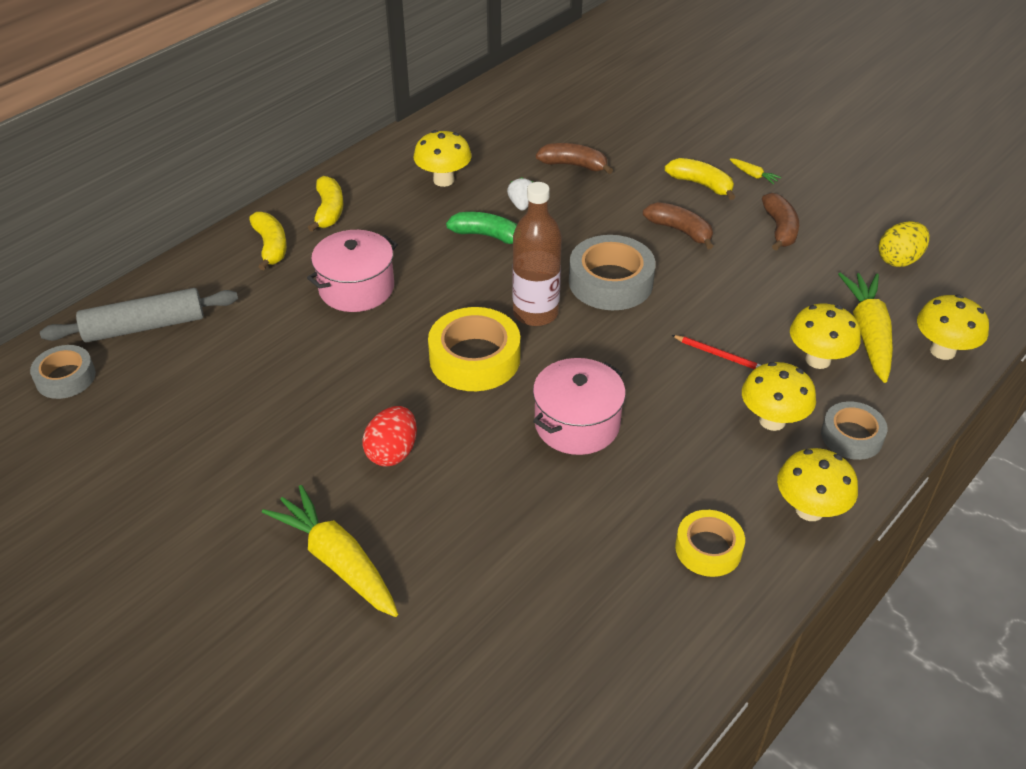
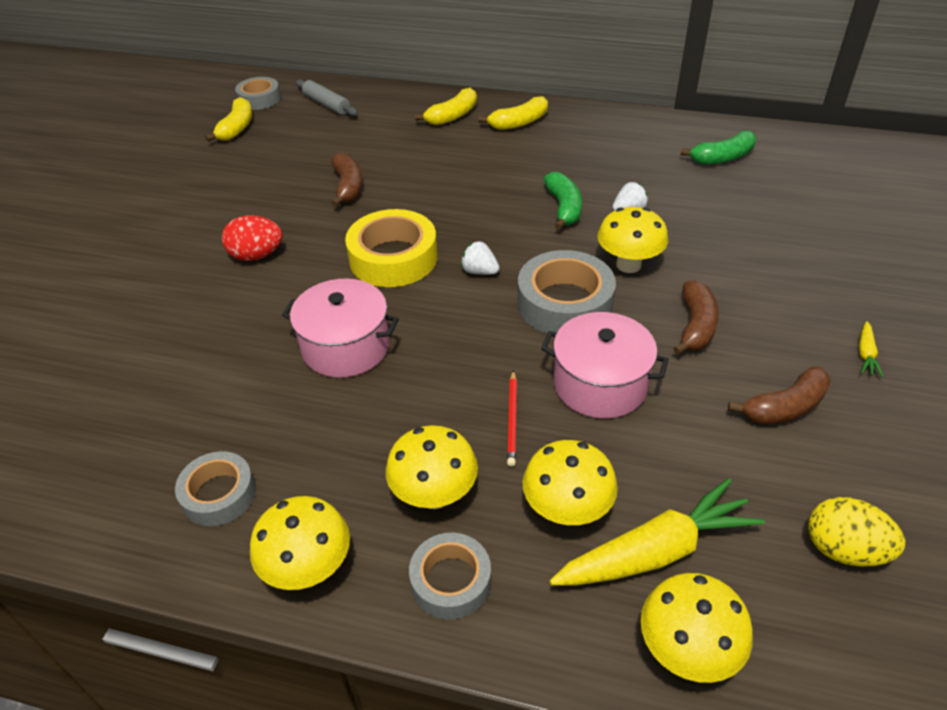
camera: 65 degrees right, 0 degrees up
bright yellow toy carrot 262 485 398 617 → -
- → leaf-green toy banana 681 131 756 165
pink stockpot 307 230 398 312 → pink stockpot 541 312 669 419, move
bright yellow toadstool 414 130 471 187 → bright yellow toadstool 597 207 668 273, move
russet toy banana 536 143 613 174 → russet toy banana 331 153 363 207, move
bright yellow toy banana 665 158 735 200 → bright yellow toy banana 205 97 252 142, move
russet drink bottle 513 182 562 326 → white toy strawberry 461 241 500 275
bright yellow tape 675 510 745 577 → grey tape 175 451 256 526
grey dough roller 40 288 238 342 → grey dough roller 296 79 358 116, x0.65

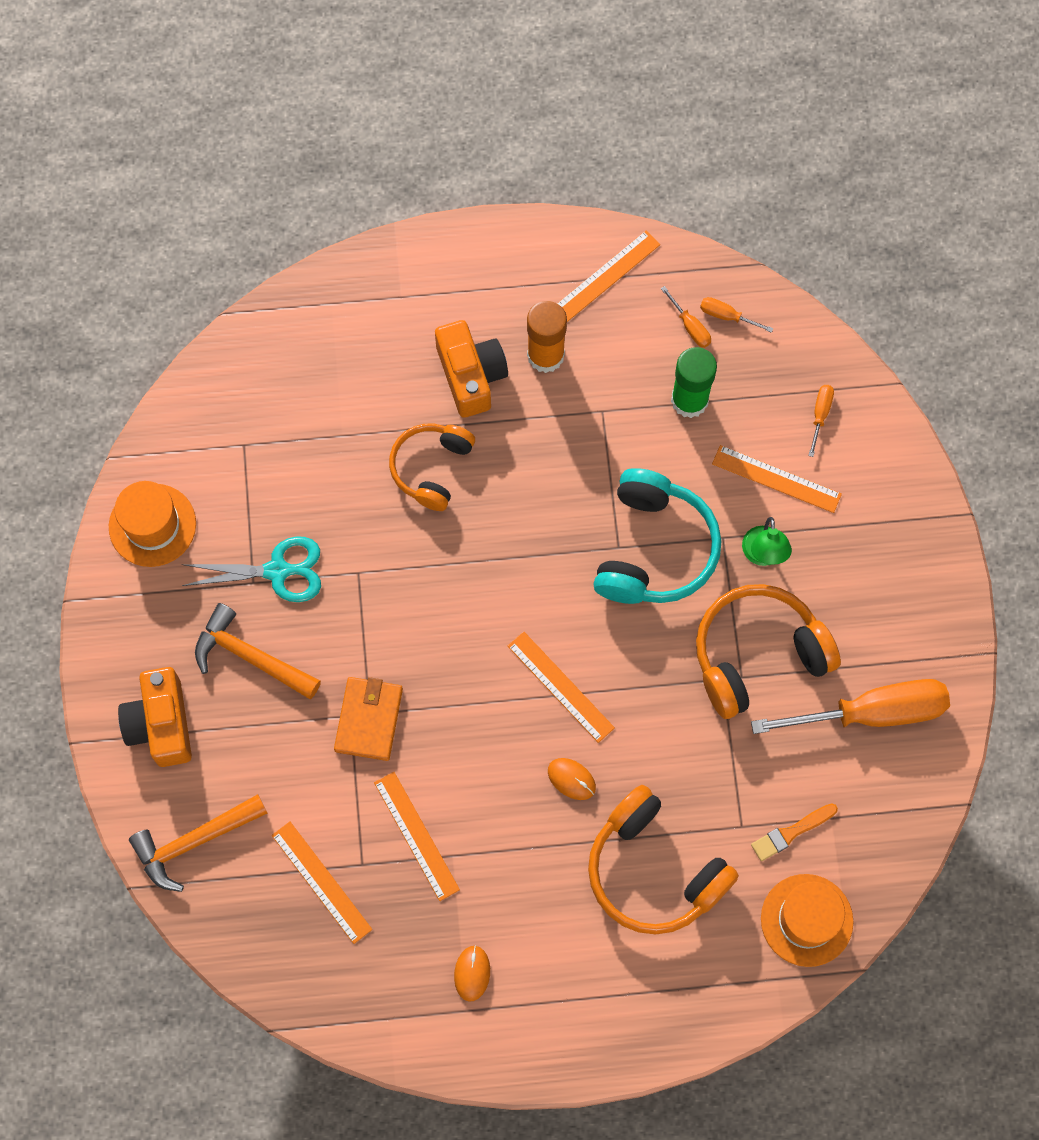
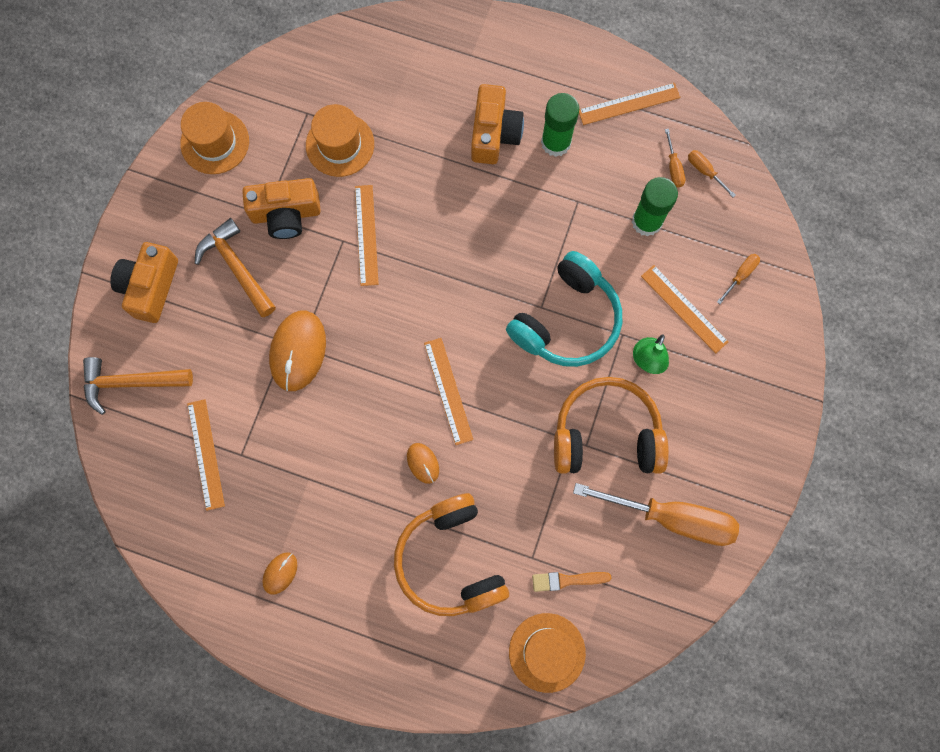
camera: 25 degrees right, 5 degrees up
orange over-ear headphones 389 424 475 511 → -
- → orange hat 306 104 374 177
orange measuring stick 374 772 460 901 → orange measuring stick 355 185 379 286, move
aqua pair of scissors 181 536 321 602 → orange camera 242 178 321 239
orange billfold 334 677 403 761 → orange mouse 269 311 326 391
orange stick of glue 527 301 567 373 → leaf-green stick of glue 541 93 579 157

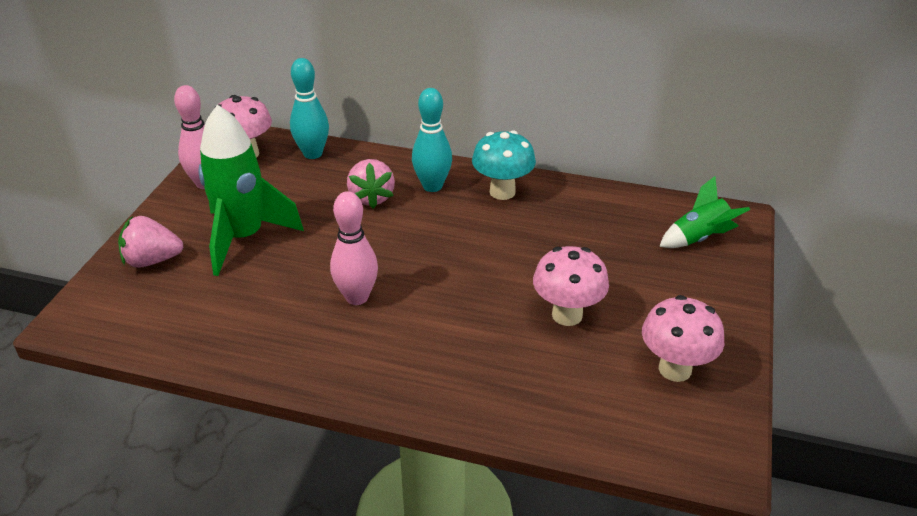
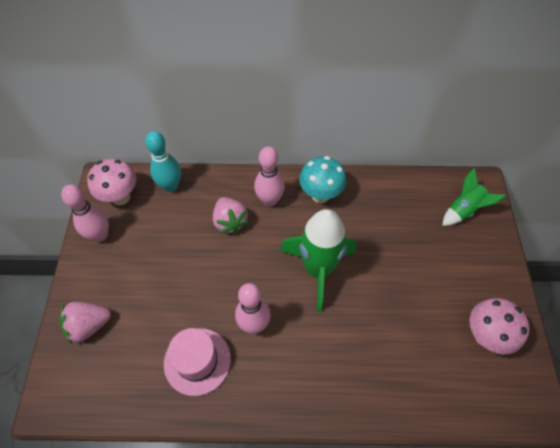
camera: 15 degrees left, 20 degrees up
pink toadstool 533 246 609 326 → -
- → pink hat 164 328 231 396
leaf-green toy rocket 198 105 304 276 → leaf-green toy rocket 280 209 357 312, move
aqua bowling pin 412 88 452 192 → pink bowling pin 254 146 285 207

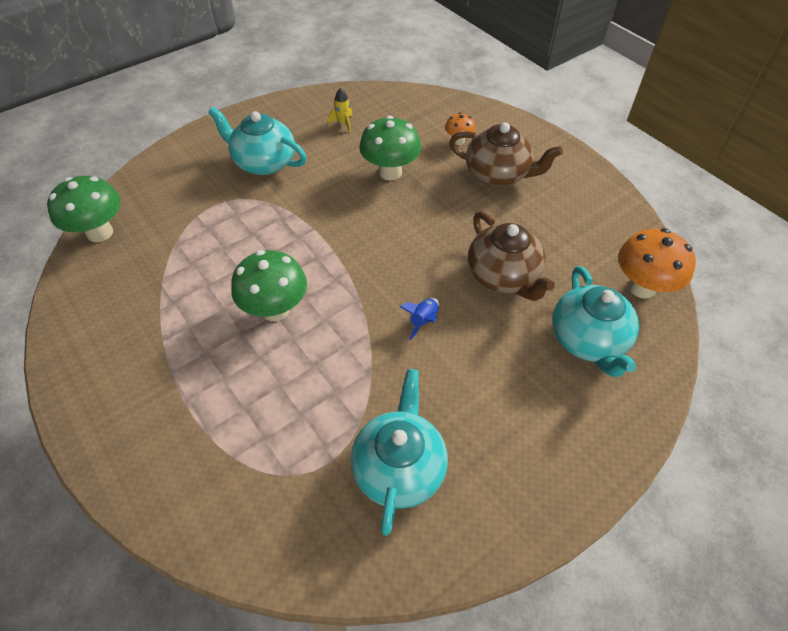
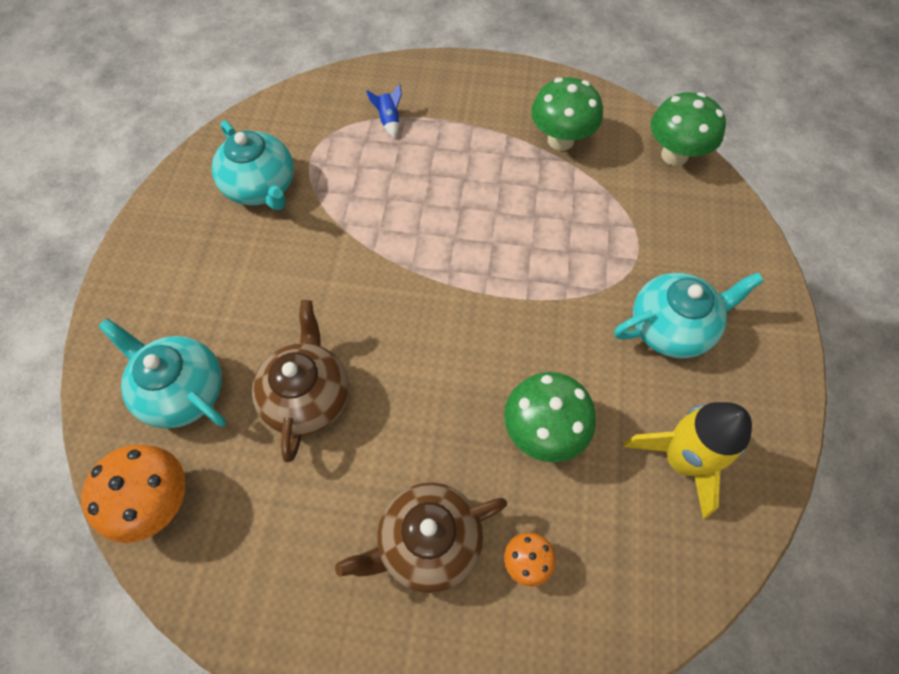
camera: 135 degrees right, 10 degrees up
leaf-green toadstool 231 250 307 321 → leaf-green toadstool 531 77 603 151, move
royal blue toy rocket 400 298 439 340 → royal blue toy rocket 366 84 402 138, move
russet china teapot 468 212 555 301 → russet china teapot 252 300 349 462, 75 degrees clockwise
bright yellow toy rocket 328 88 353 132 → bright yellow toy rocket 623 402 752 519, x2.30

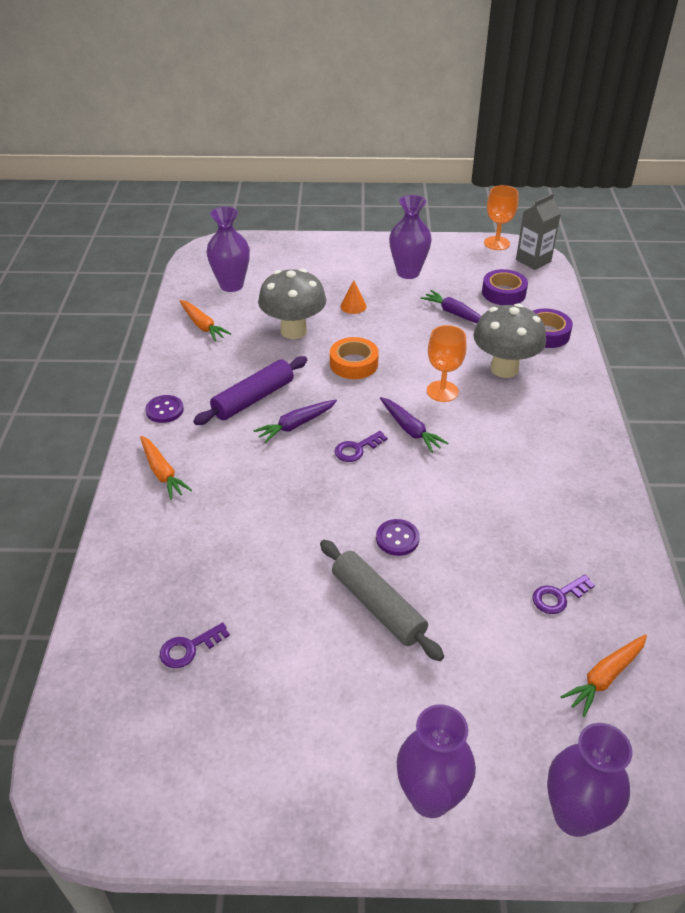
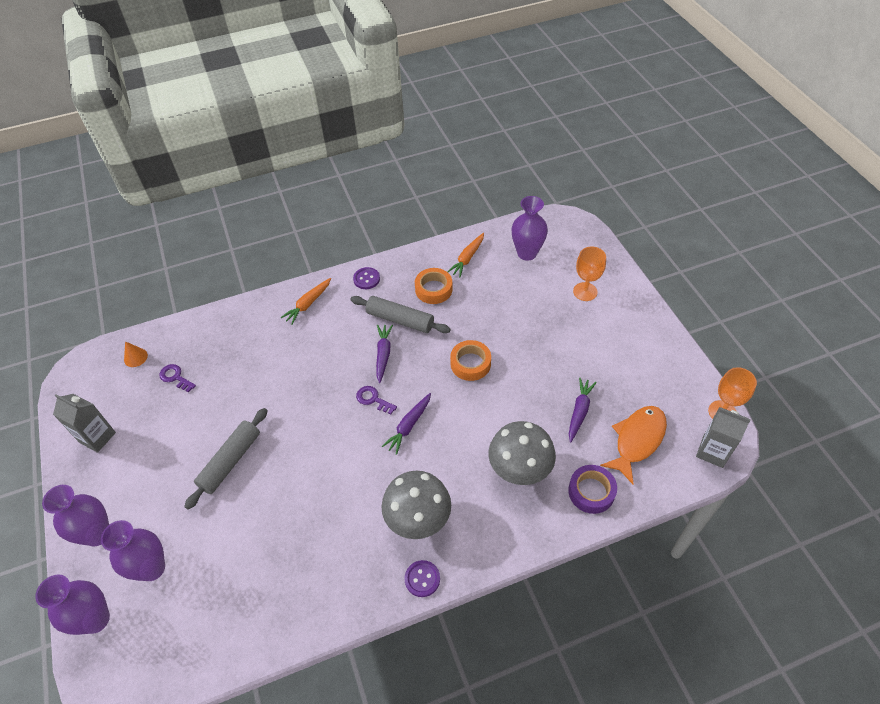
camera: 70 degrees right, 10 degrees up
purple key 532 575 595 614 → -
orange toy carrot 560 634 647 717 → -
- → grey milk carton 53 394 116 453
- → orange tape 415 268 453 304
grey toadstool 258 269 326 339 → grey toadstool 381 471 451 539, move
orange cone shape 340 280 366 314 → orange cone shape 124 341 148 367, move
purple sewing button 376 519 420 556 → purple sewing button 404 560 440 597, move
purple flower vase 389 195 432 279 → purple flower vase 101 520 165 581, move
orange chalice 427 325 467 402 → orange chalice 573 246 606 301, move
purple tape 482 269 528 305 → orange fish figure 600 406 667 484
purple dough roller 193 356 307 425 → grey dough roller 350 296 451 333
purple toy carrot 254 400 337 443 → purple toy carrot 376 325 393 383, 60 degrees clockwise

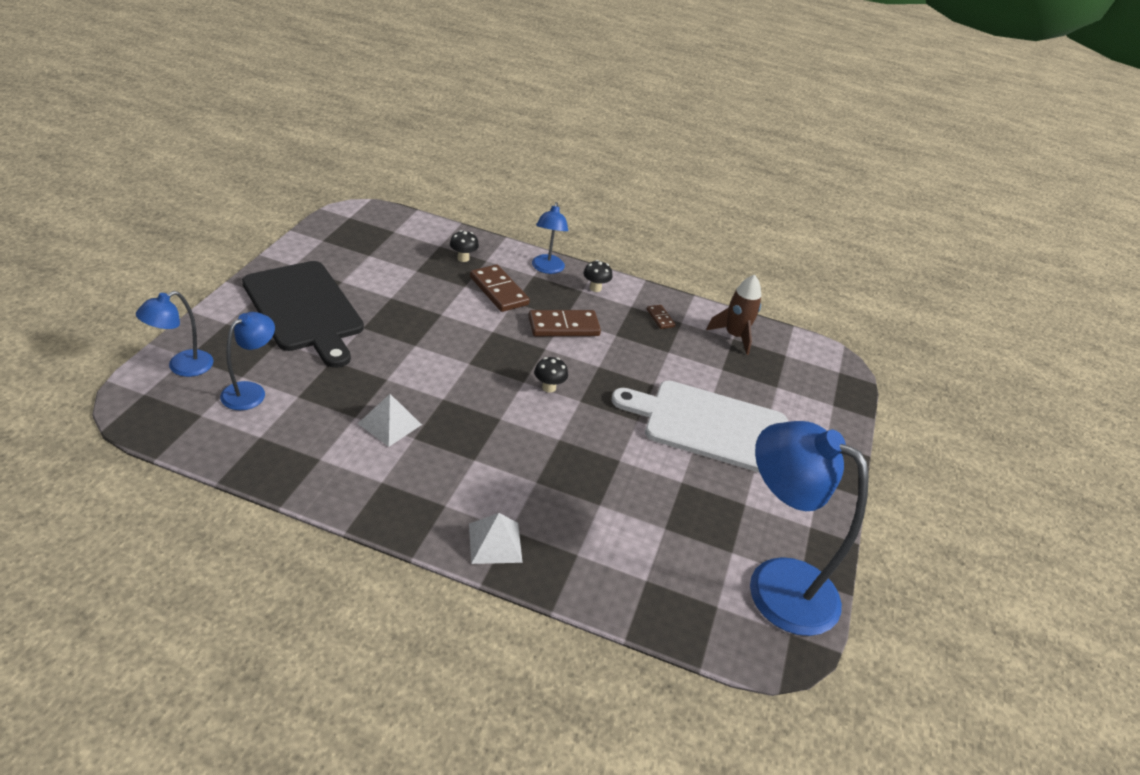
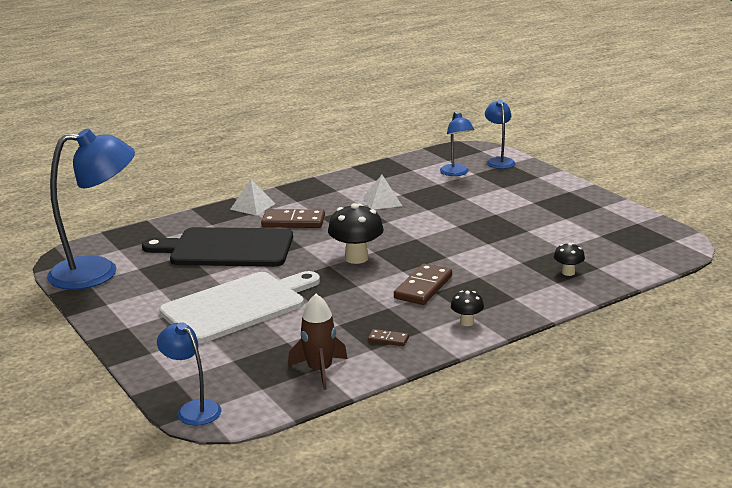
camera: 135 degrees right, 15 degrees down
jet-black bread board 242 261 364 368 → jet-black bread board 142 227 293 267, move
russet domino 470 264 530 312 → russet domino 261 209 325 228, move
royal blue lamp 532 202 568 274 → royal blue lamp 157 322 221 426, move
jet-black toadstool 534 357 568 393 → jet-black toadstool 328 203 384 264, x1.87

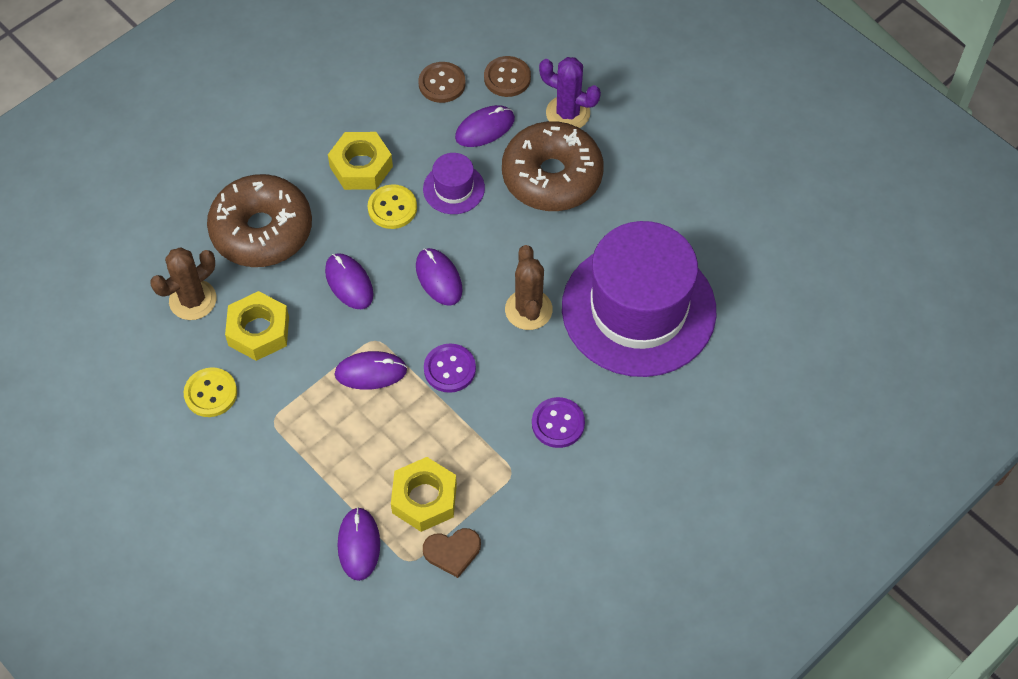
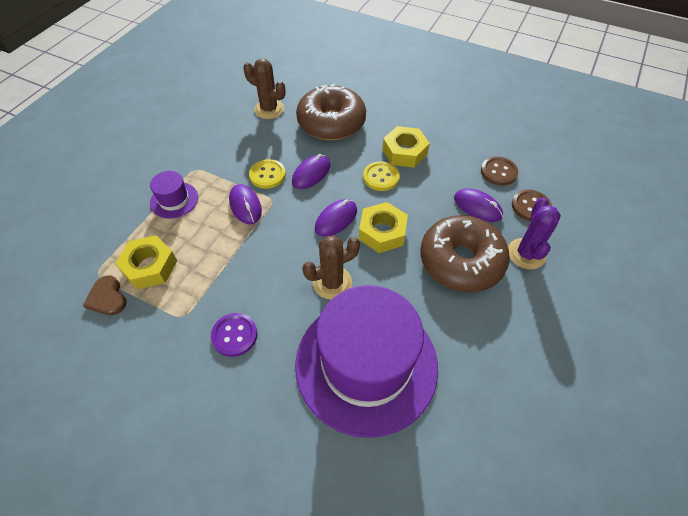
camera: 70 degrees right, 5 degrees down
purple mouse 338 507 380 581 → -
purple sewing button 424 344 476 393 → -
bright yellow sewing button 184 367 237 417 → bright yellow sewing button 249 159 286 189, move
bright yellow nut 225 291 289 361 → bright yellow nut 359 202 408 253, move
purple hat 423 153 485 214 → purple hat 150 171 198 219, move

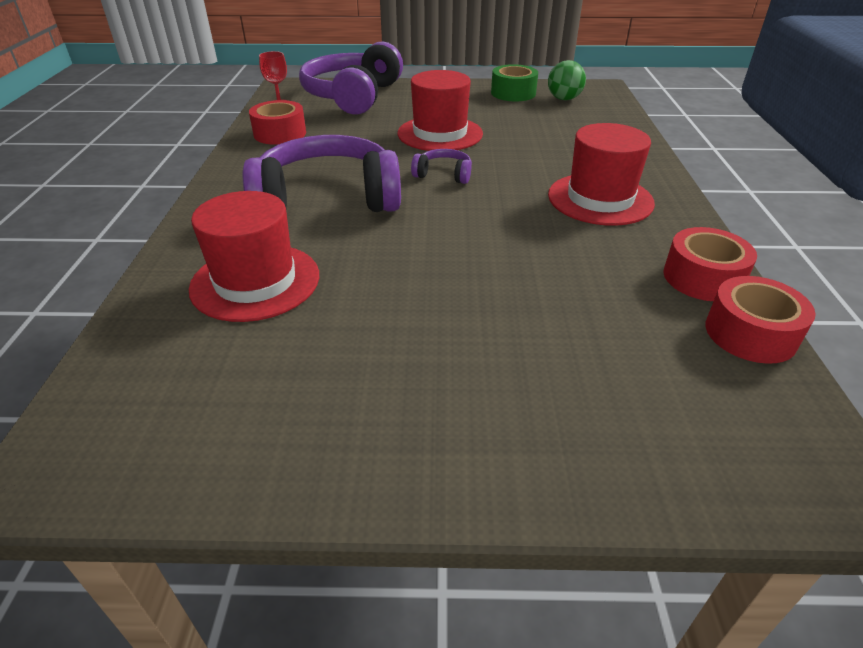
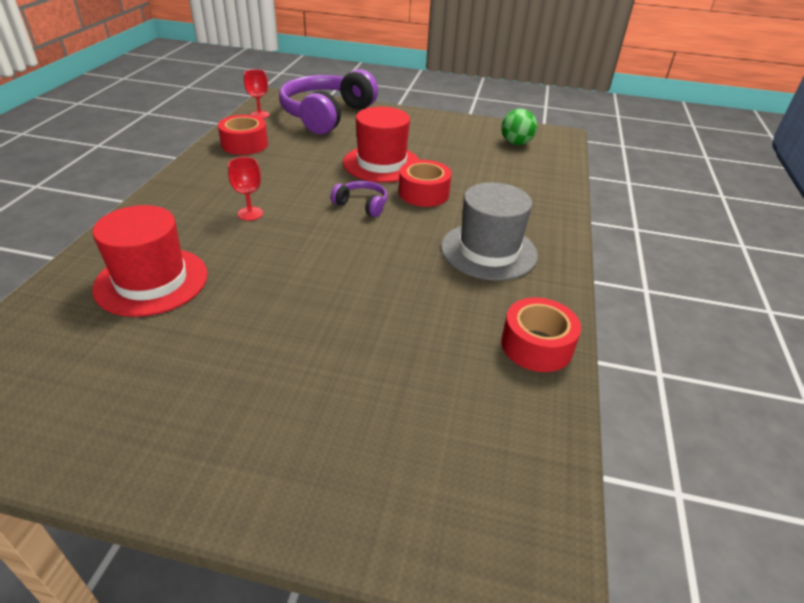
camera: 10 degrees right, 0 degrees up
leaf-green tape 491 64 538 101 → -
scarlet tape 705 276 816 364 → scarlet tape 399 160 452 207, move
purple over-ear headphones 243 135 401 212 → scarlet chalice 228 157 263 221
scarlet hat 548 123 655 226 → grey hat 441 182 538 281

